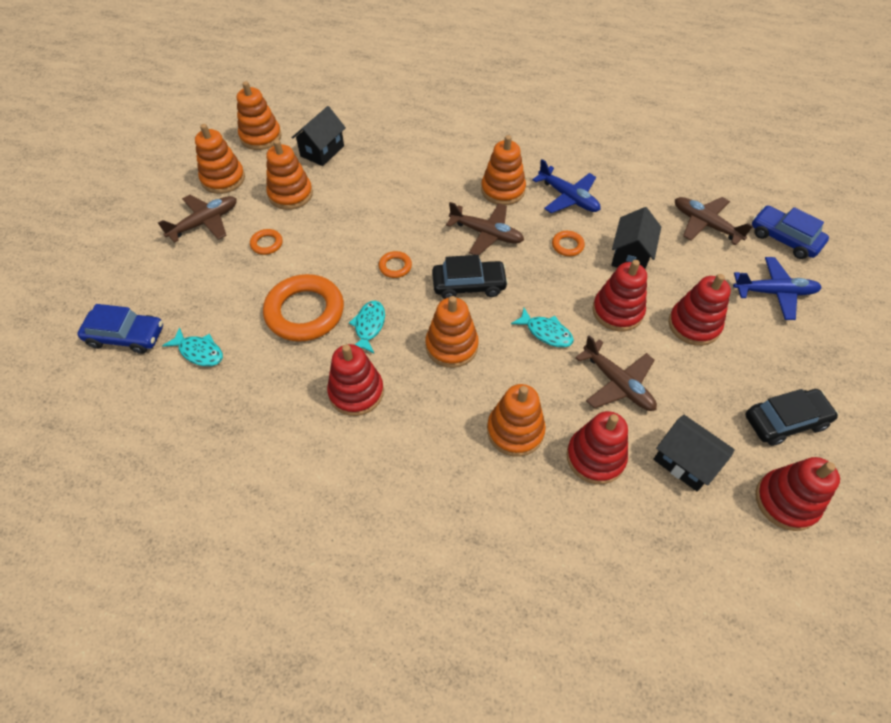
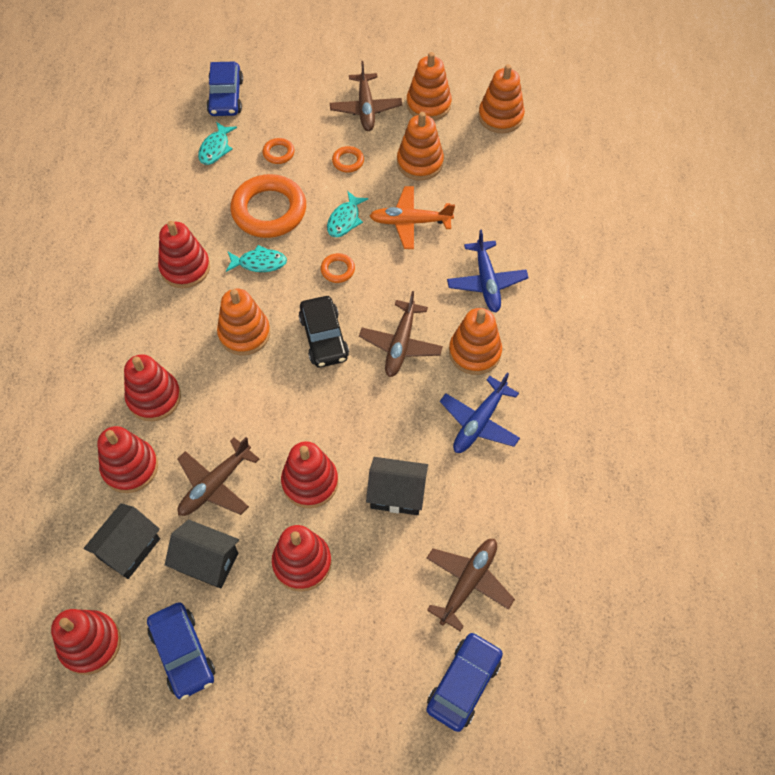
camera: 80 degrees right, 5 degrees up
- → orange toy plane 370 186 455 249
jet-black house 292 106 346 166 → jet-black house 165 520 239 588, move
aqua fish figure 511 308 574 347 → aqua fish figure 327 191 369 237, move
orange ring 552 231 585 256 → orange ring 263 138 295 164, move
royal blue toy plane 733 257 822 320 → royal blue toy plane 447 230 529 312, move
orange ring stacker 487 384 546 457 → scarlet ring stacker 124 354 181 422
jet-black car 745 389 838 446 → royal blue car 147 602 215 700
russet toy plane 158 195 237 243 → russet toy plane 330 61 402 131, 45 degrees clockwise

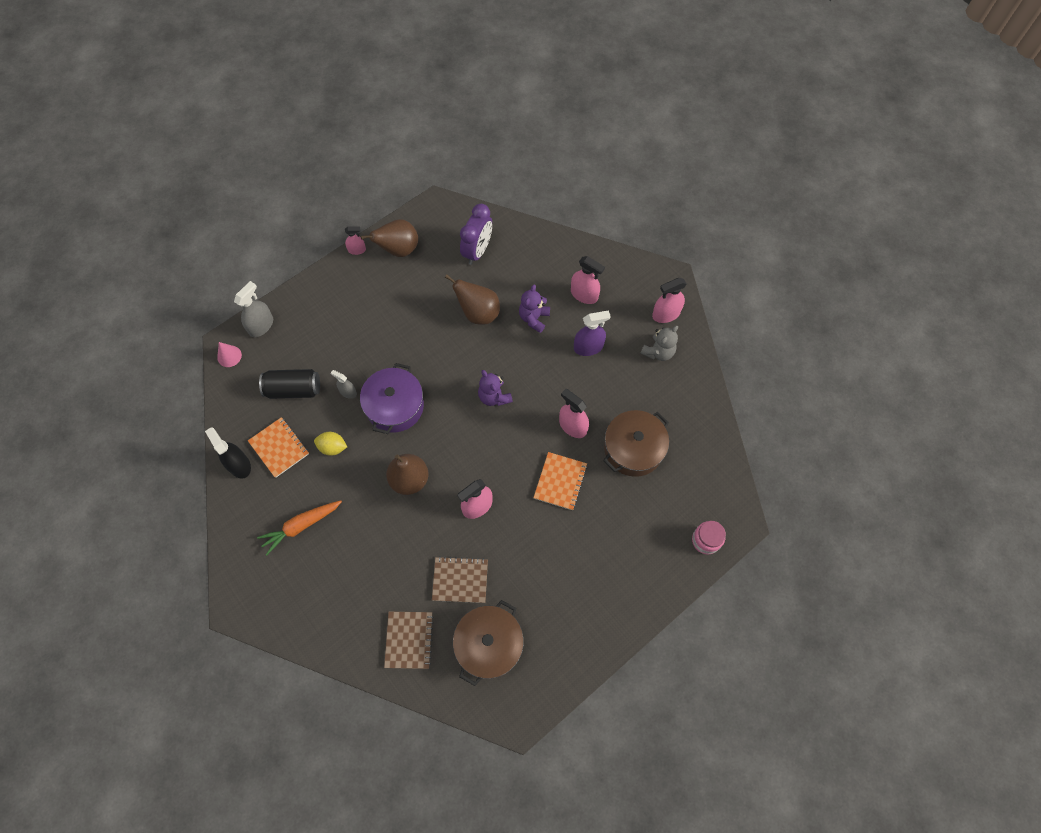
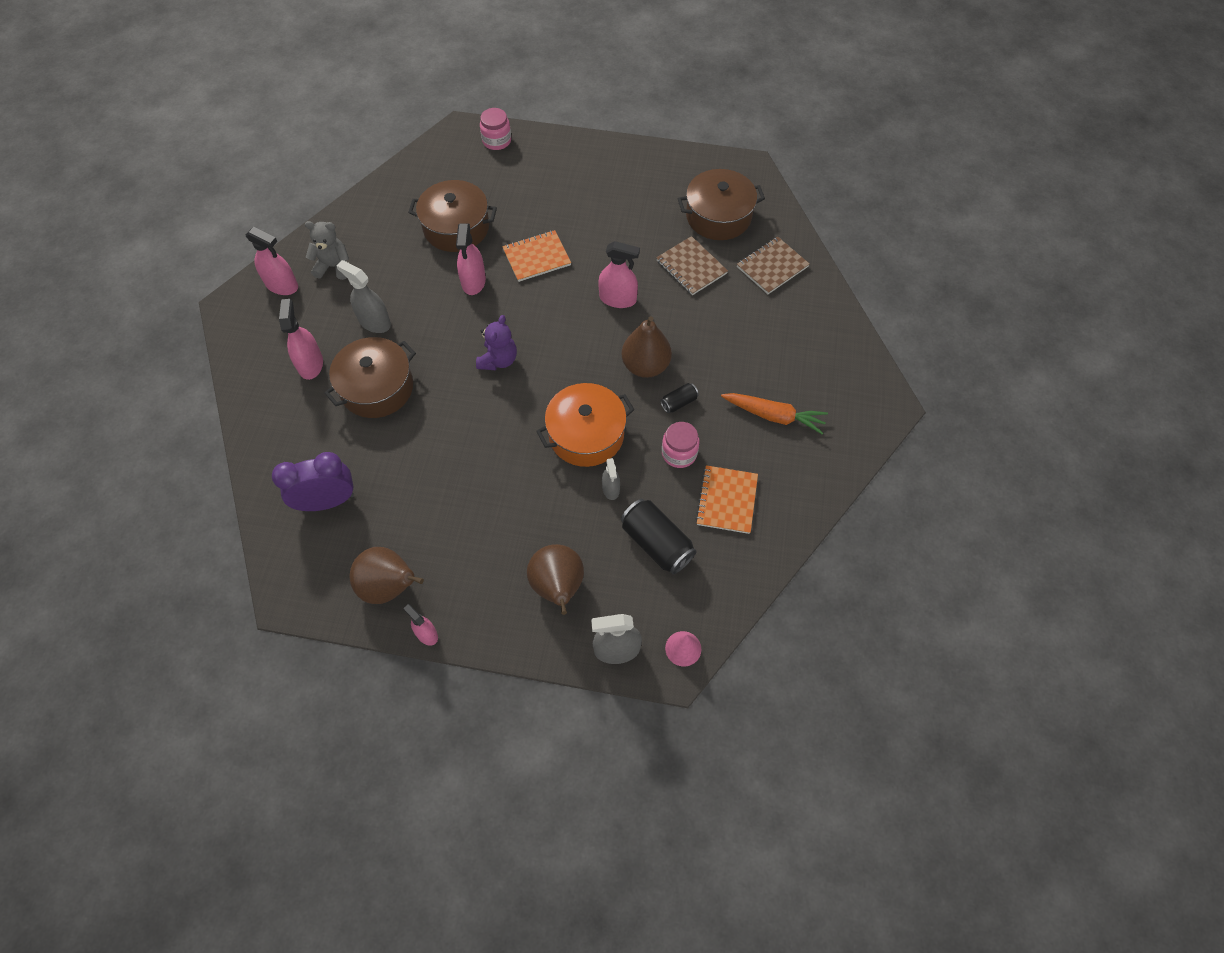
camera: 130 degrees left, 5 degrees down
jet-black spray cleaner 205 427 251 479 → -
- → jet-black can 660 383 699 413
russet toy pear 445 275 500 325 → russet toy pear 527 544 584 615, move
bright yellow lemon 314 432 347 456 → pink preserve jar 662 422 700 468
purple stuffed bear 519 285 550 333 → russet stockpot 324 337 416 418
purple stockpot 360 363 424 434 → orange stockpot 536 383 634 467
purple spray cleaner 574 310 611 356 → grey spray cleaner 336 260 391 333

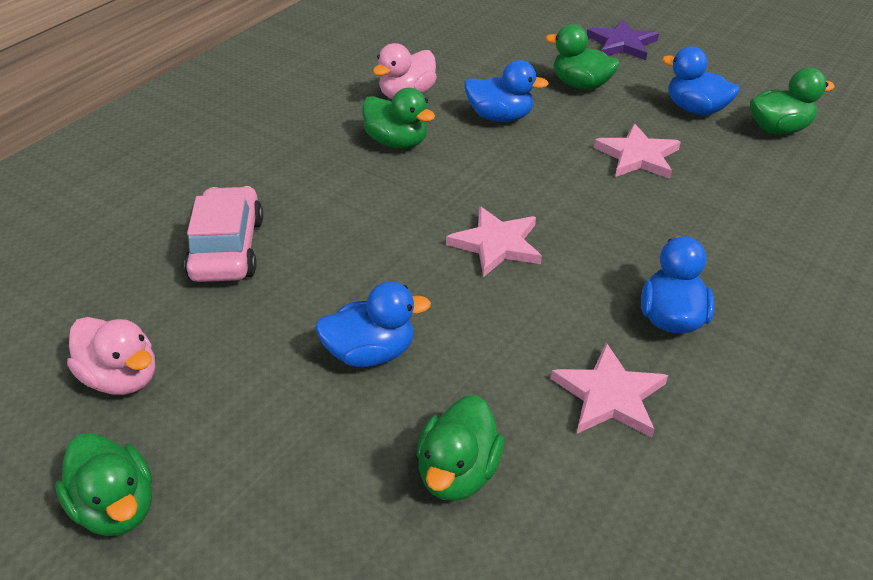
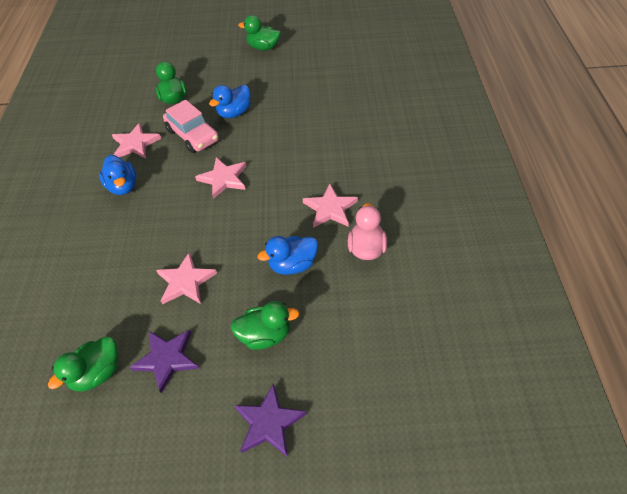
camera: 145 degrees right, 10 degrees up
pink rubber duck 67 317 155 395 → -
pink car 184 186 263 282 → pink car 163 100 219 153, move
leaf-green rubber duck 362 88 435 149 → pink star shape 303 184 358 228
royal blue rubber duck 662 46 740 115 → purple star shape 129 330 199 393

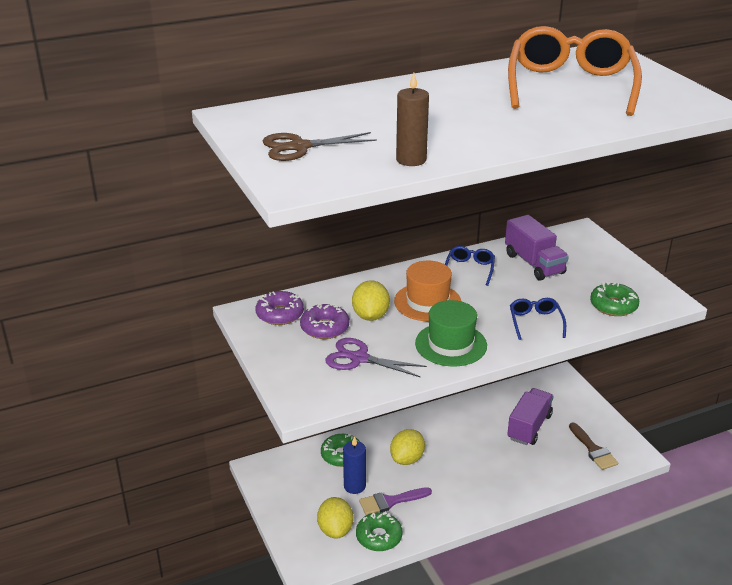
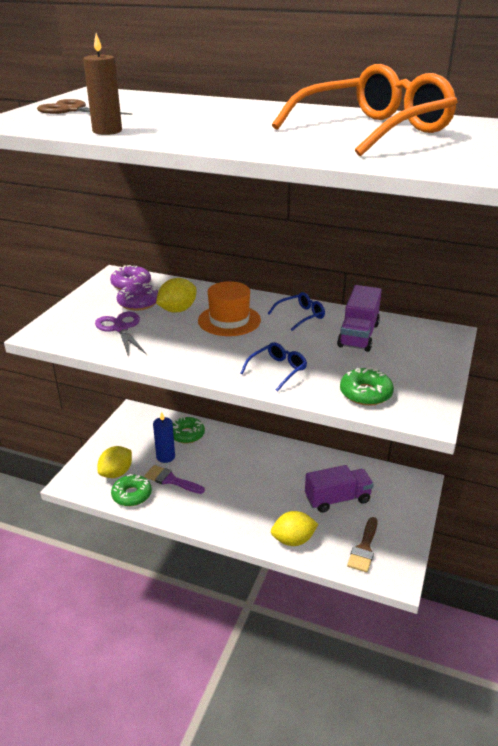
camera: 45 degrees right, 0 degrees up
leaf-green hat 415 300 487 367 → -
bright yellow lemon 390 429 425 465 → bright yellow lemon 271 511 318 546, move

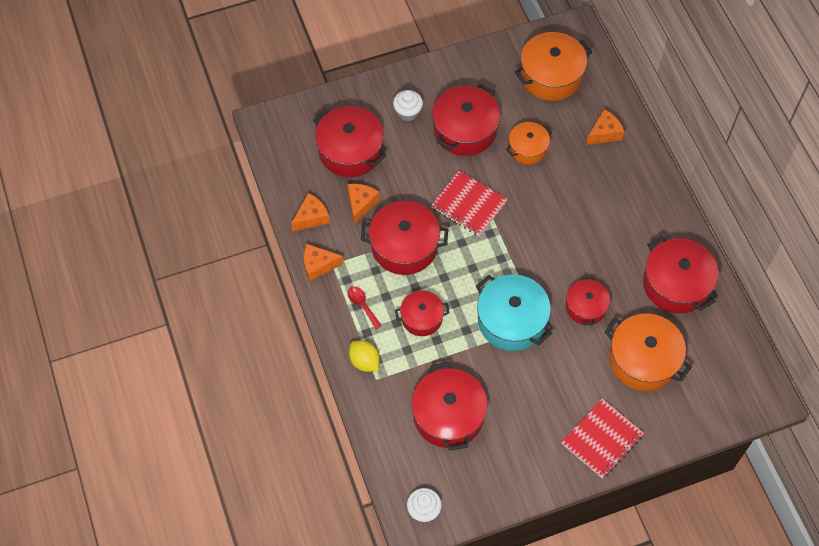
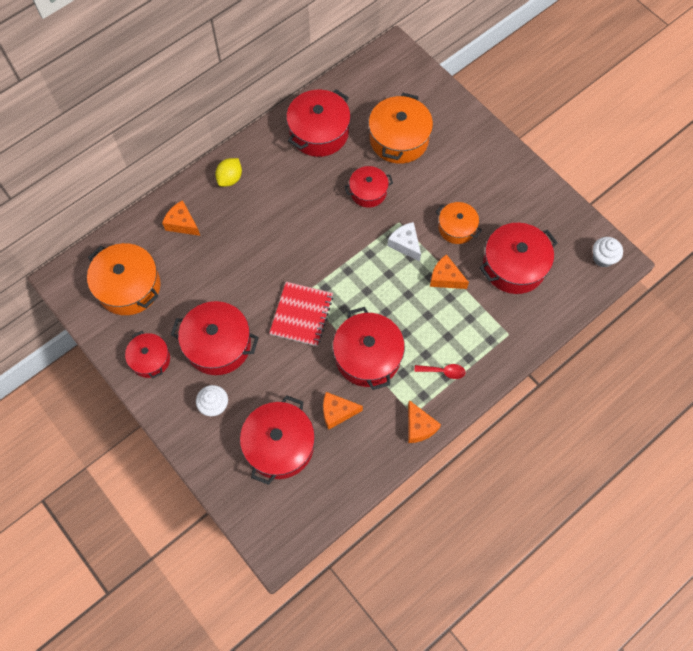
camera: 110 degrees left, 5 degrees up
scarlet notebook 561 399 644 479 → -
orange piece of cheese 291 193 330 232 → orange piece of cheese 430 254 469 289, move
bright yellow lemon 349 341 380 372 → bright yellow lemon 215 158 242 187, move
scarlet stockpot 395 290 449 336 → scarlet stockpot 125 331 170 379, move
orange stockpot 506 122 552 165 → orange stockpot 436 202 482 244, move
aqua stockpot 476 274 552 351 → white piece of cheese 387 222 421 261
scarlet tablespoon 348 286 382 329 → scarlet tablespoon 414 364 466 379, 120 degrees counterclockwise

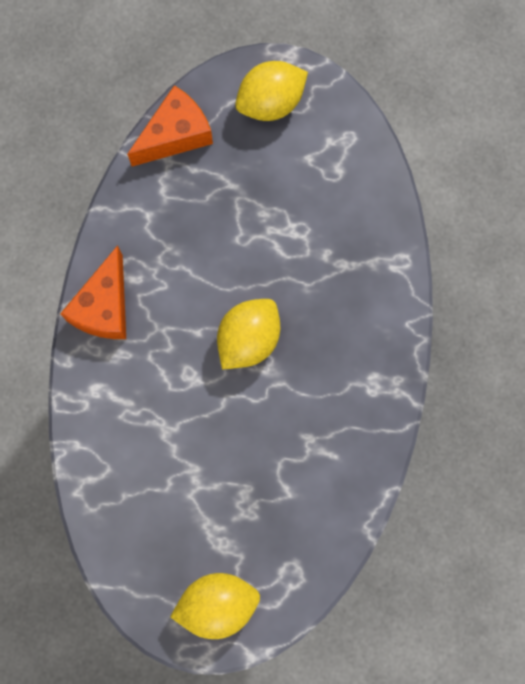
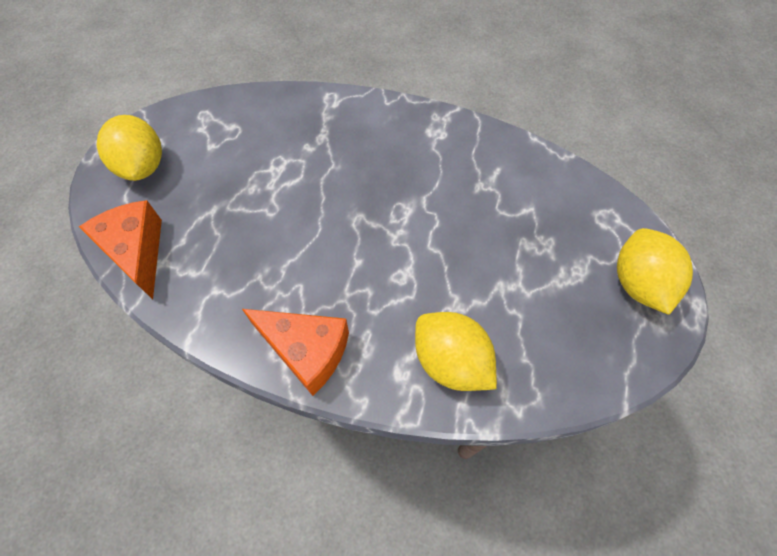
camera: 80 degrees left, 15 degrees down
bright yellow lemon 217 299 280 370 → bright yellow lemon 415 312 497 391, move

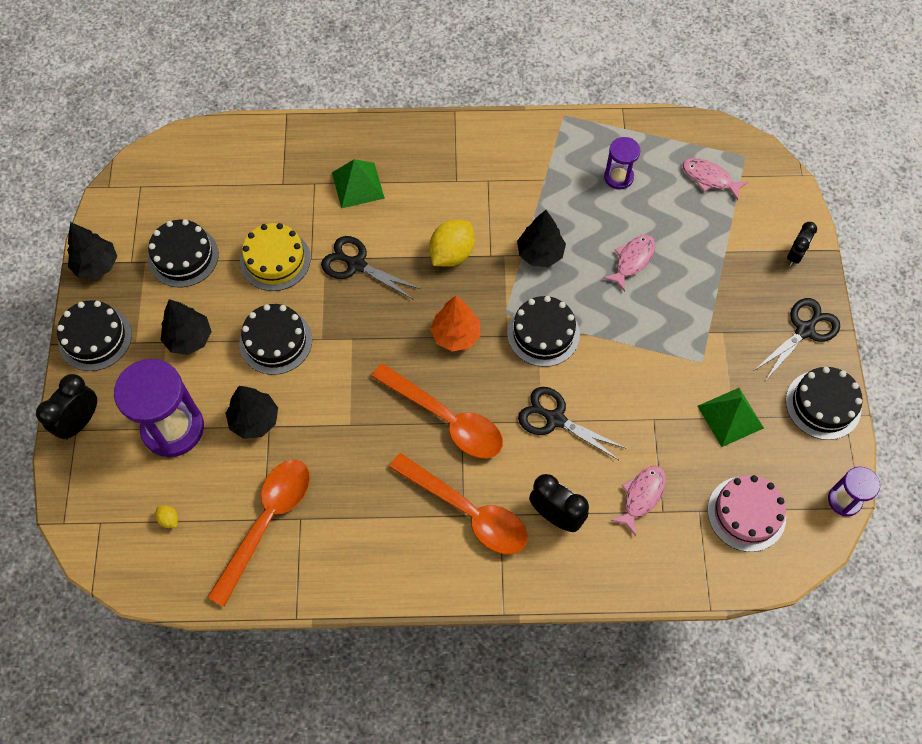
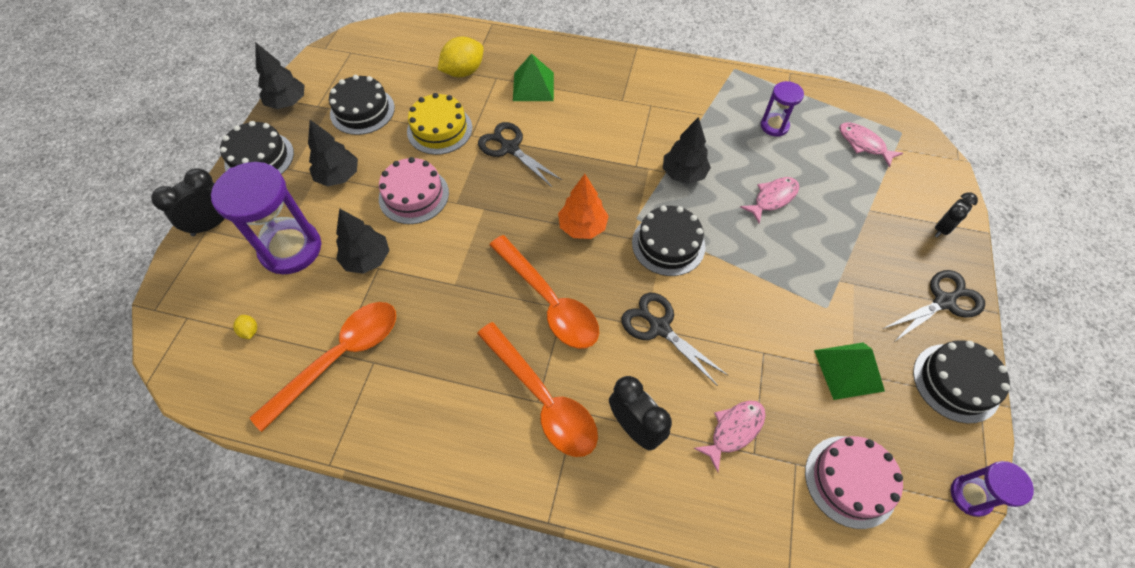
camera: 15 degrees right, 5 degrees down
bright yellow lemon 429 220 475 267 → bright yellow lemon 438 37 484 77, move
jet-black cake 239 304 312 375 → pink cake 379 157 449 224

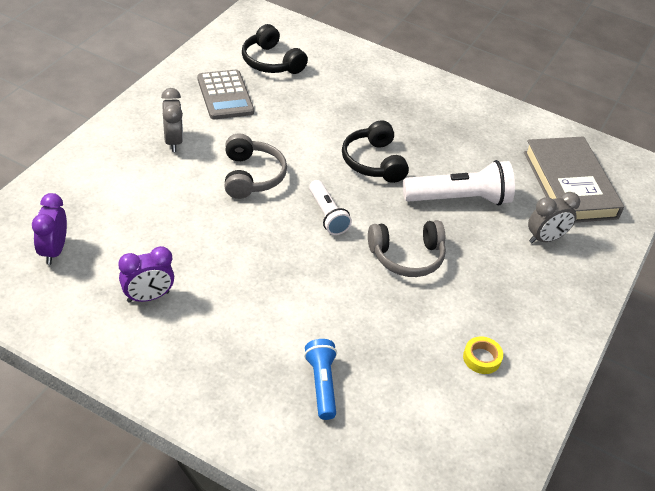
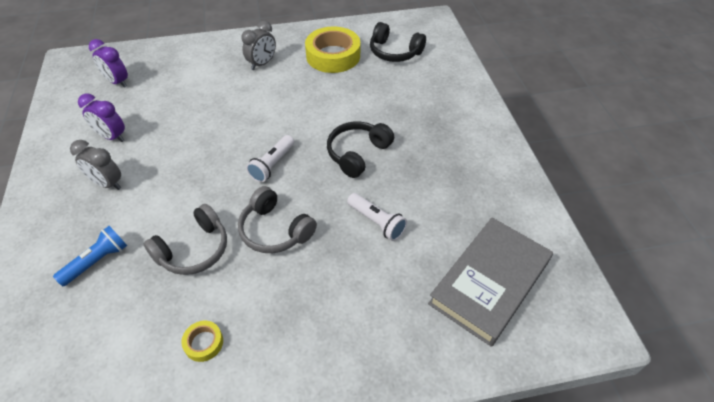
camera: 55 degrees right, 5 degrees up
grey over-ear headphones 225 133 287 199 → grey over-ear headphones 143 204 227 275, move
grey alarm clock 528 192 580 243 → grey alarm clock 70 140 121 190, move
grey pocket calculator 198 70 254 119 → bright yellow tape 305 26 360 73
purple alarm clock 32 193 67 265 → purple alarm clock 89 39 128 88, 105 degrees counterclockwise
jet-black over-ear headphones 242 24 308 74 → jet-black over-ear headphones 370 22 426 62, 75 degrees counterclockwise
white torch 403 160 515 205 → white torch 347 193 407 241, x0.61

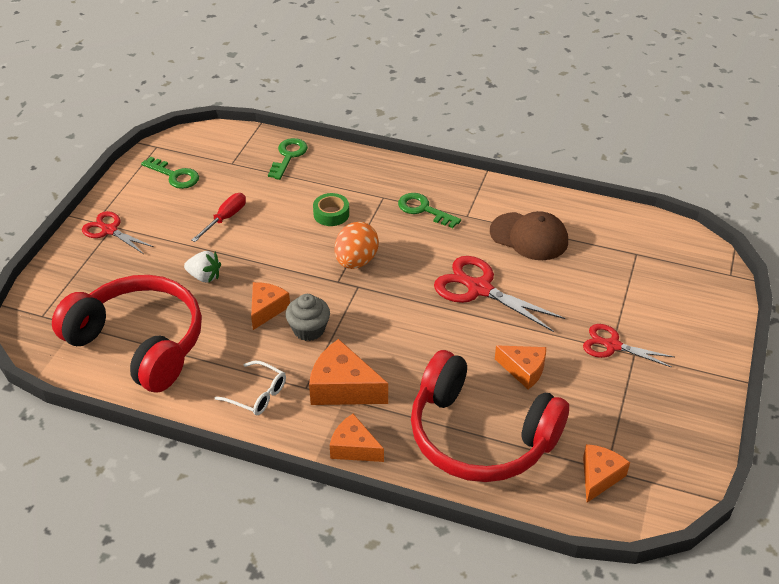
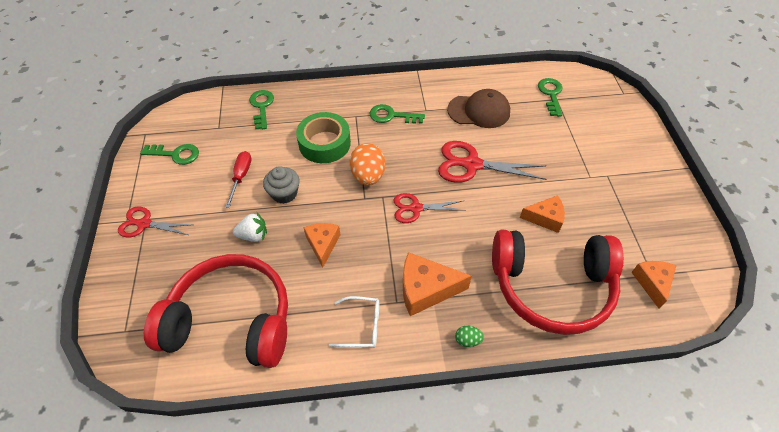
camera: 25 degrees left, 10 degrees up
- → leaf-green key 538 78 563 117
grey muffin 285 294 330 341 → grey muffin 263 166 300 204, move
scarlet pair of scissors 583 324 674 368 → scarlet pair of scissors 394 193 466 223, move
orange piece of cheese 330 414 384 462 → leaf-green toy egg 455 326 484 347
leaf-green tape 313 193 349 226 → leaf-green tape 296 112 351 163, x1.73

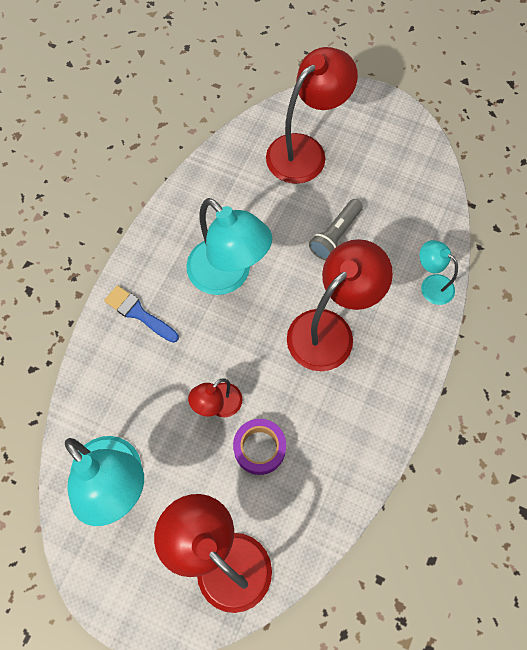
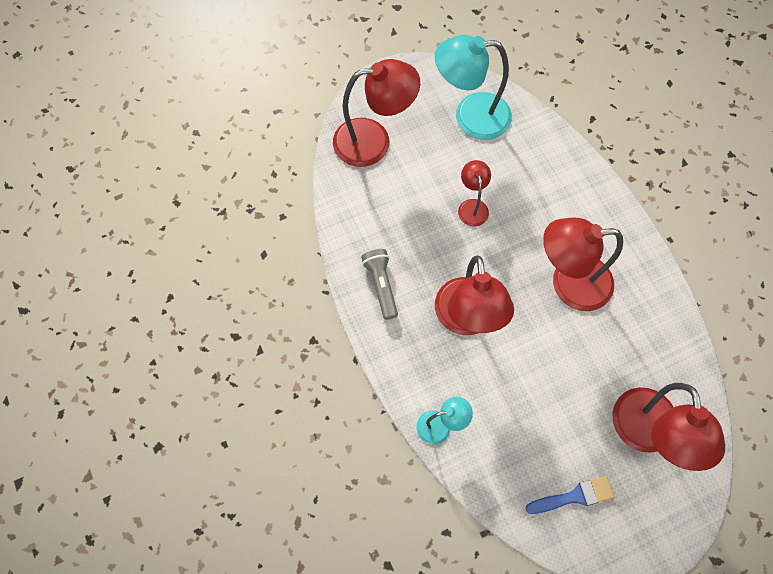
camera: 130 degrees right, 0 degrees up
purple tape 233 419 286 475 → -
royal blue paint brush 104 285 179 343 → royal blue paint brush 526 476 614 514, move
grey torch 309 199 363 260 → grey torch 361 249 398 320, move
aqua lamp 186 198 272 295 → scarlet lamp 543 218 623 311

